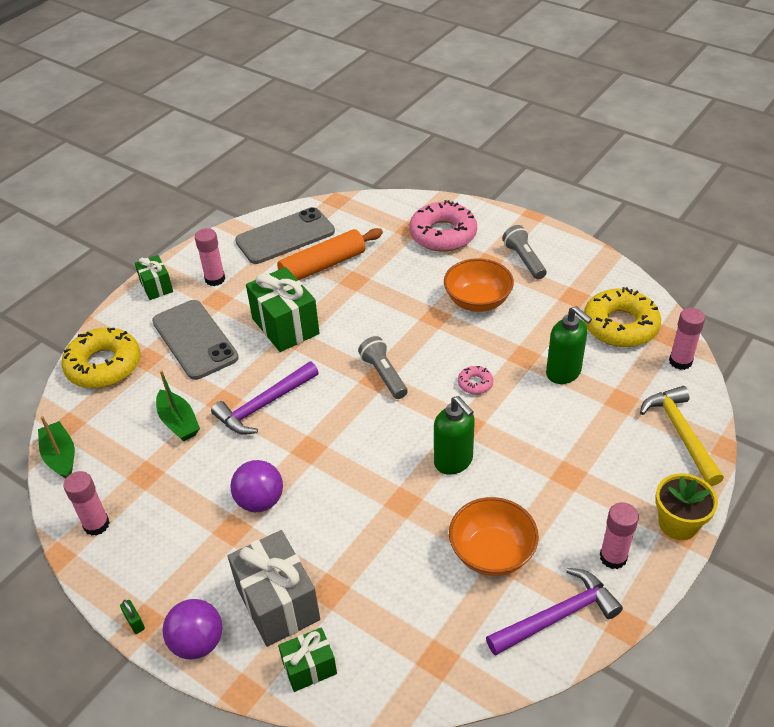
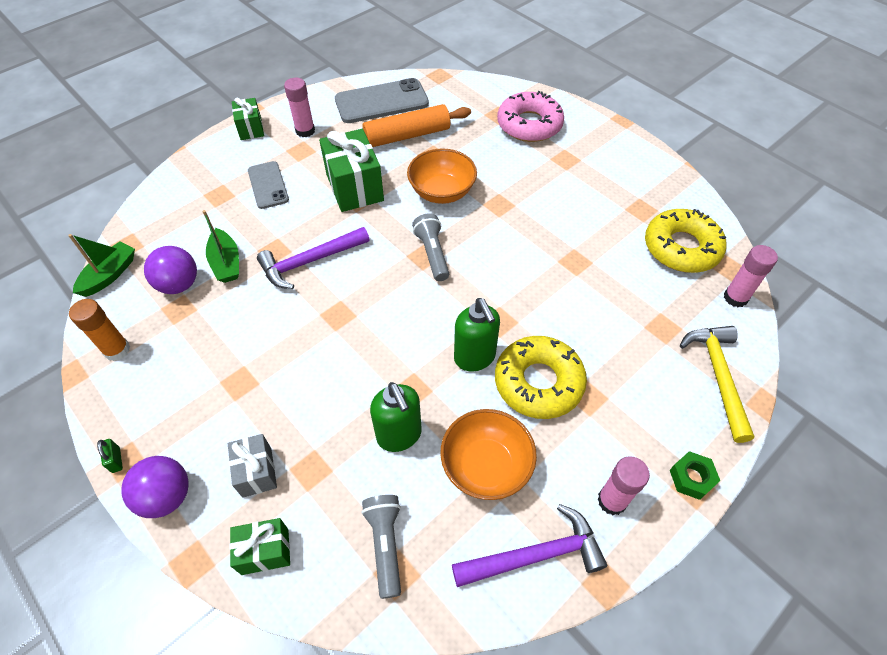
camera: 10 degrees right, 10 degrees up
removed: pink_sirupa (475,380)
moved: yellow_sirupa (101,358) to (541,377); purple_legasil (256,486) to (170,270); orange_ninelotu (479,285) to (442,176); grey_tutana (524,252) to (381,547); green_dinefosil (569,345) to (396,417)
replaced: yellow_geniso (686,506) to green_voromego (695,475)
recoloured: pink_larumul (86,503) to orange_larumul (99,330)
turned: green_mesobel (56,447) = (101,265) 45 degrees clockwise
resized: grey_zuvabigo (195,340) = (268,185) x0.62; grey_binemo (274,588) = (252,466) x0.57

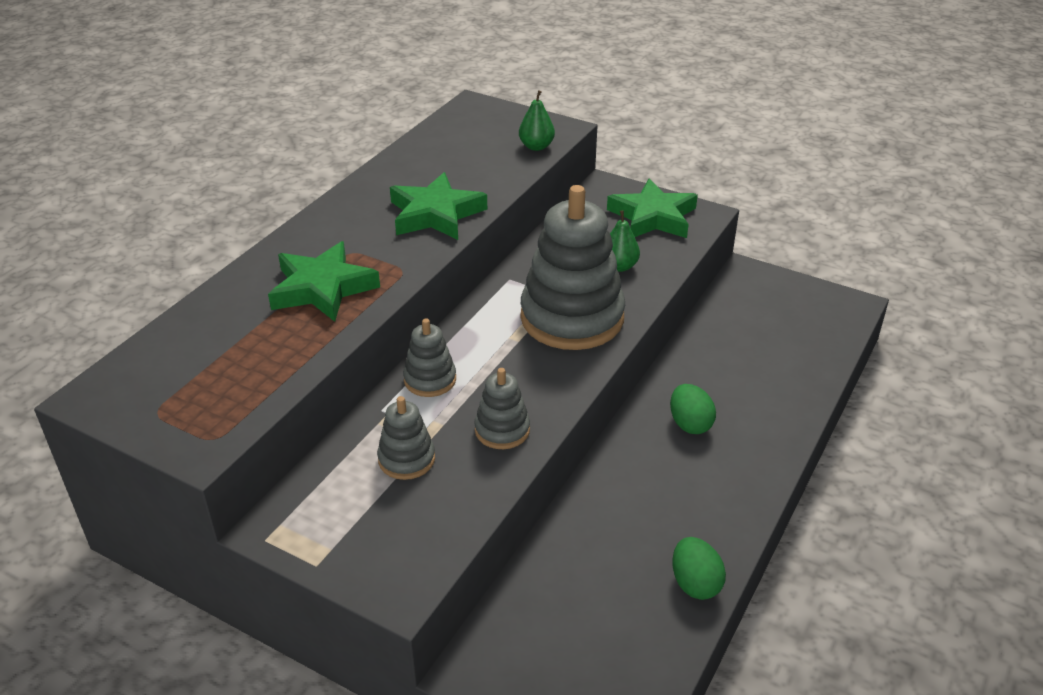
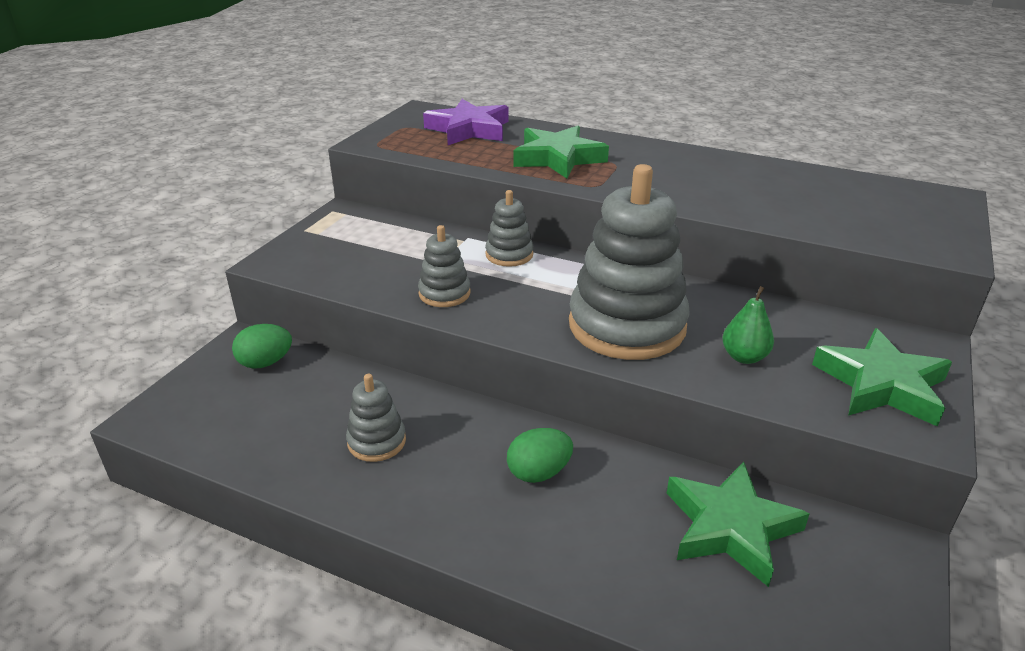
camera: 85 degrees right, 5 degrees down
removed: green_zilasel (537,120)
added: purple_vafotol (466,122)
moved: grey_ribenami (406,438) to (376,418); green_vafotol (438,206) to (738,524); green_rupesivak (699,568) to (262,346)

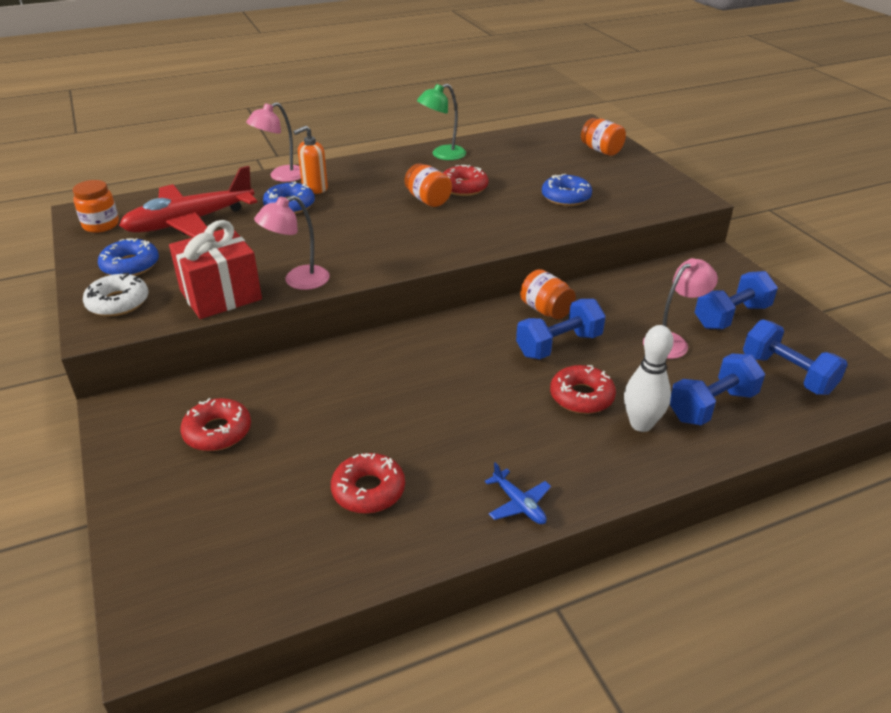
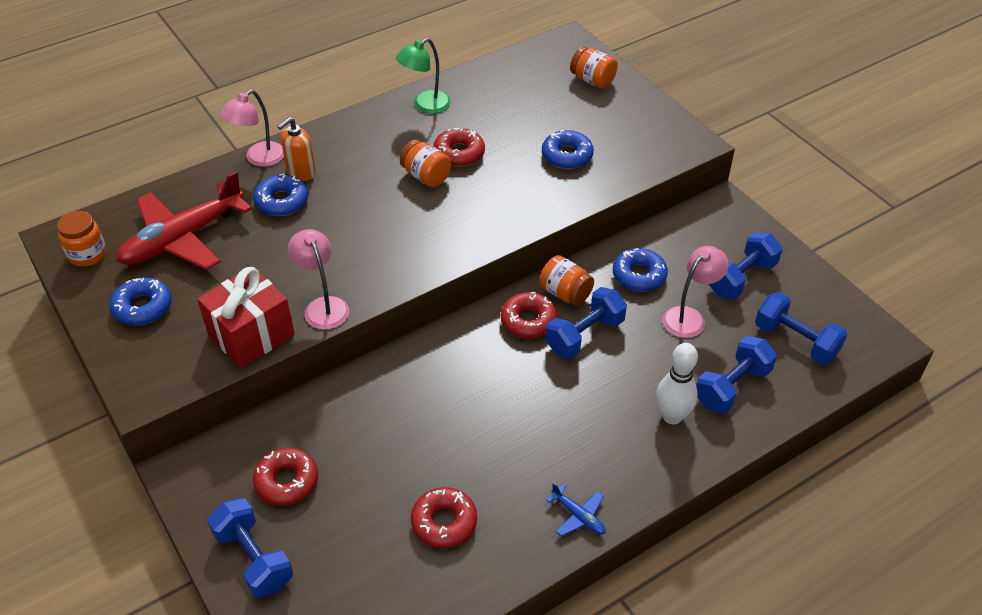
camera: 10 degrees left, 10 degrees up
removed: white_sirupa (115,294)
added: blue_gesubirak (250,548); blue_sirupa (640,270)
moved: red_sirupa (583,389) to (529,315)
turned: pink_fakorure (292,242) = (318,279) 105 degrees clockwise

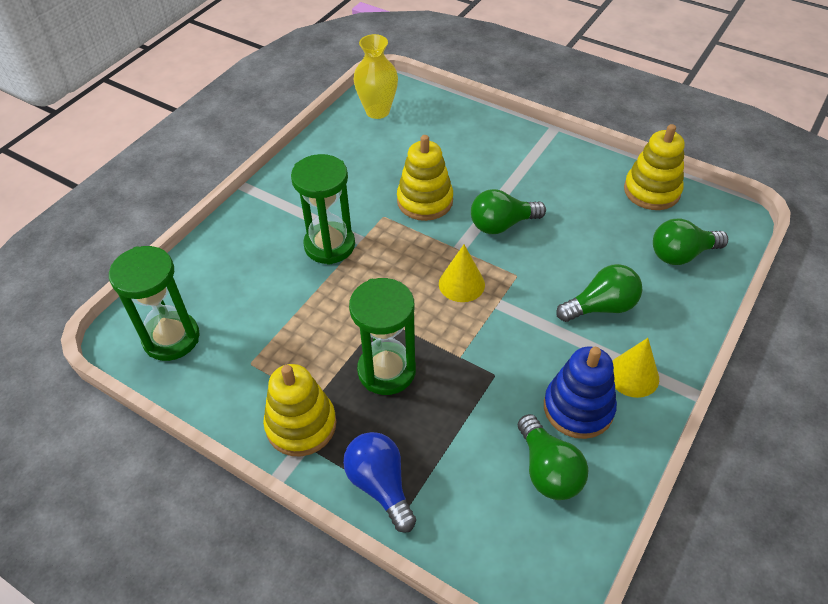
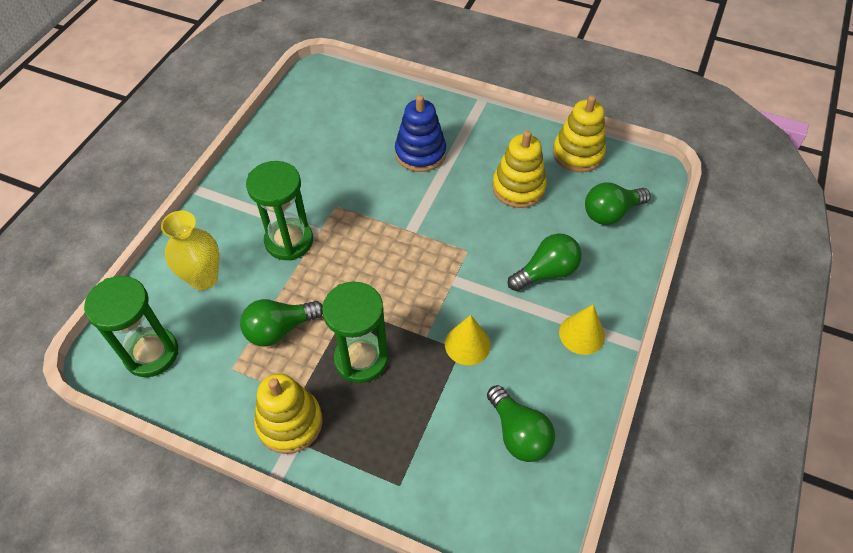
camera: 10 degrees left, 5 degrees up
removed: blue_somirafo (379,482)
moved: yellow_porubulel (376,76) to (190,250); yellow_ribenami (425,178) to (519,169); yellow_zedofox (462,273) to (468,340); green_somirafo (508,211) to (281,323); blue_ribenami (580,393) to (420,133)

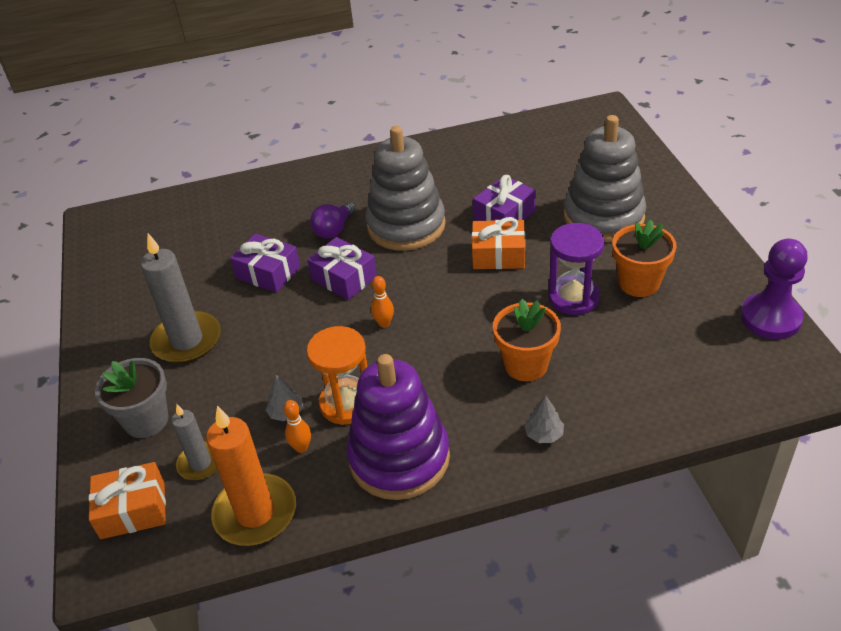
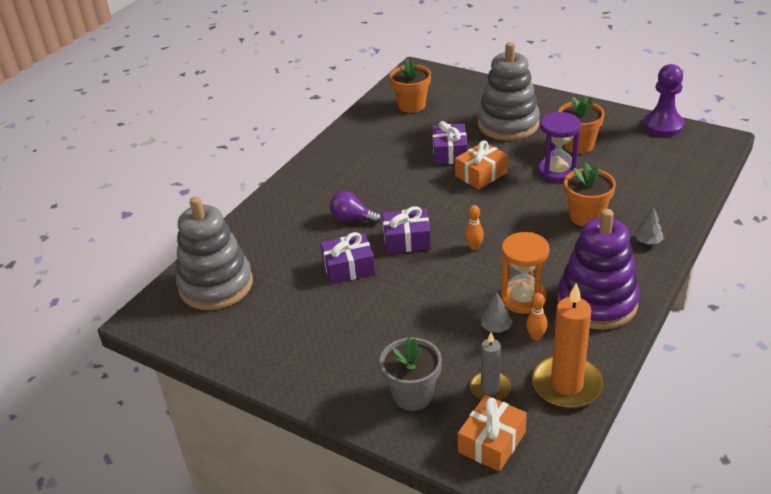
camera: 45 degrees left, 5 degrees down
removed: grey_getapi (180,298)
added: orange_geniso (410,86)
moved: grey_ribenami (405,188) to (214,253)
turned: purple_somirafo (333,220) = (355,208) 120 degrees clockwise

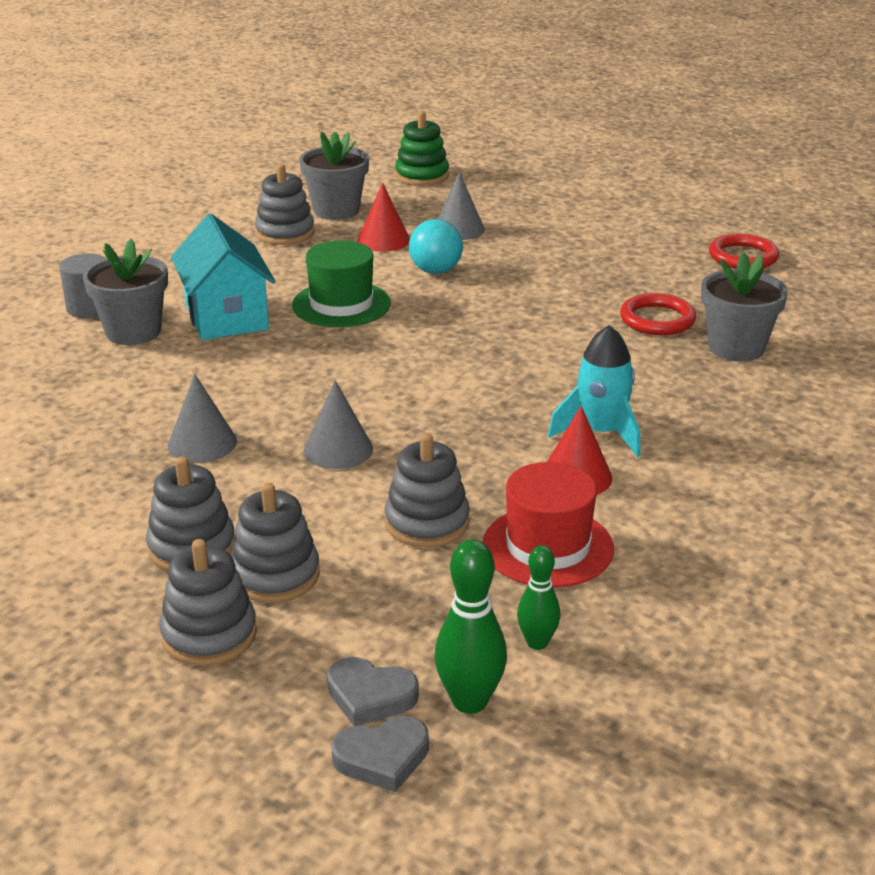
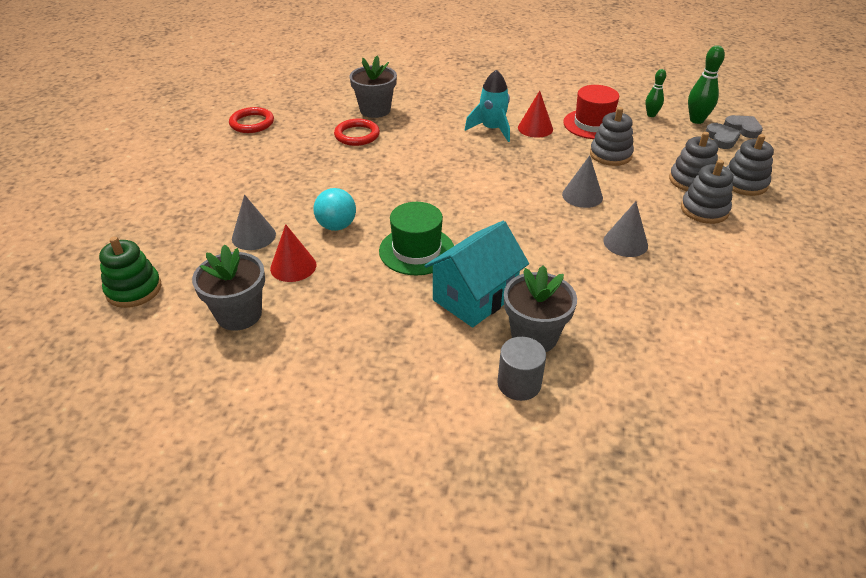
camera: 115 degrees left, 10 degrees up
removed: grey_ribenami (284,204)

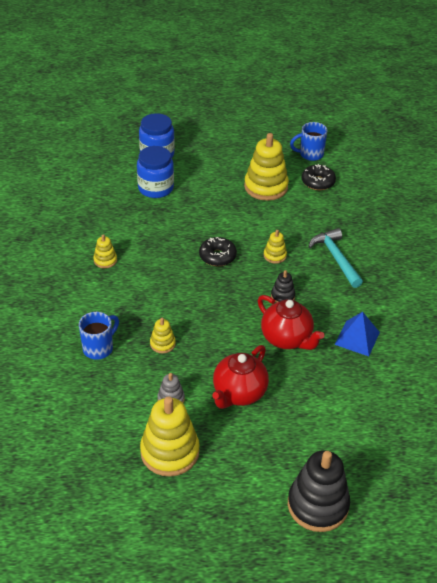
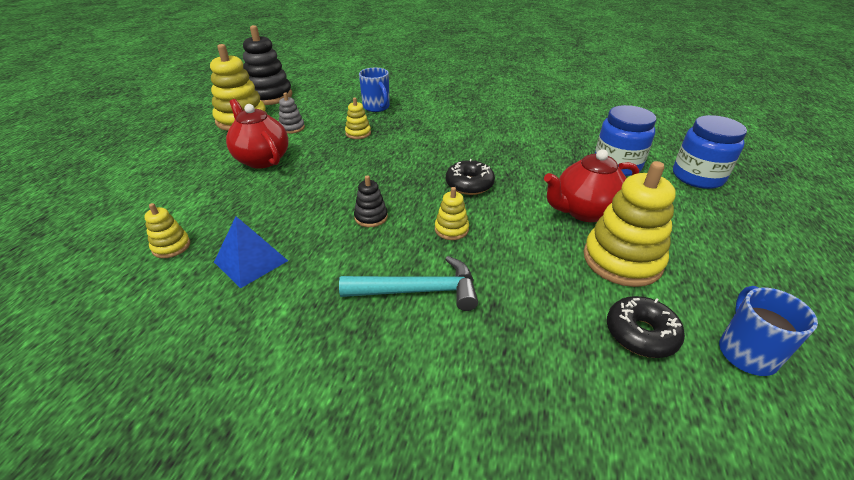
camera: 110 degrees right, 5 degrees down
moved: yellow_ribenami (105,251) to (167,230); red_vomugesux (291,322) to (591,185); black_ribenami (319,491) to (267,65)

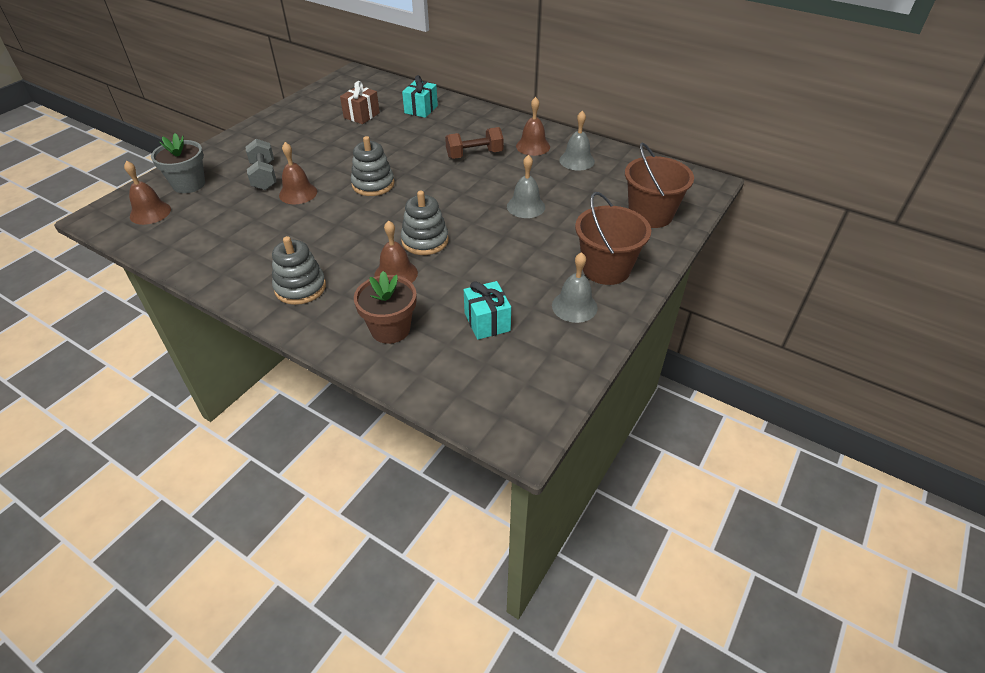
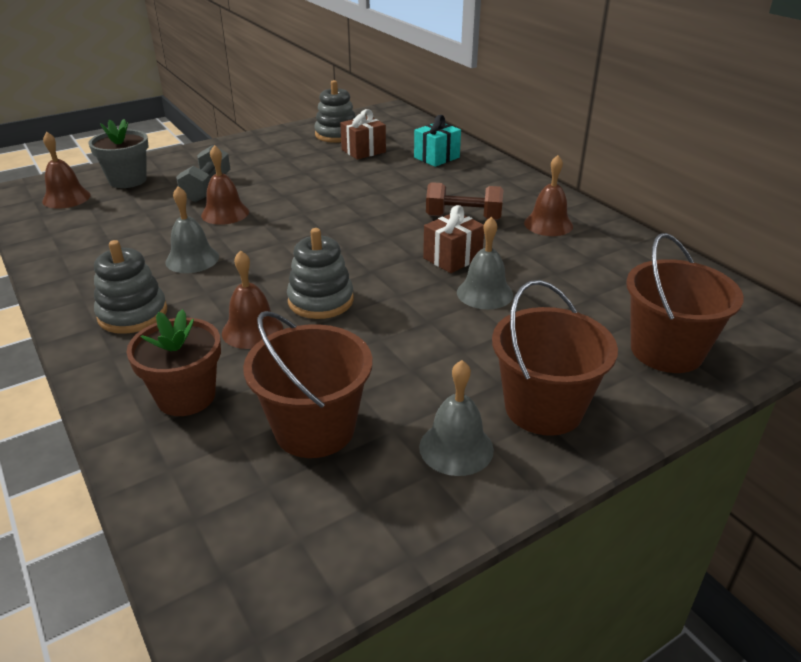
camera: 25 degrees right, 10 degrees down
added: brown_binemo (453,239)
moved: grey_ribenami (372,166) to (335,111); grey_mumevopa (577,140) to (192,229)
replaced: turquoise_binemo (487,310) to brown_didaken (307,384)

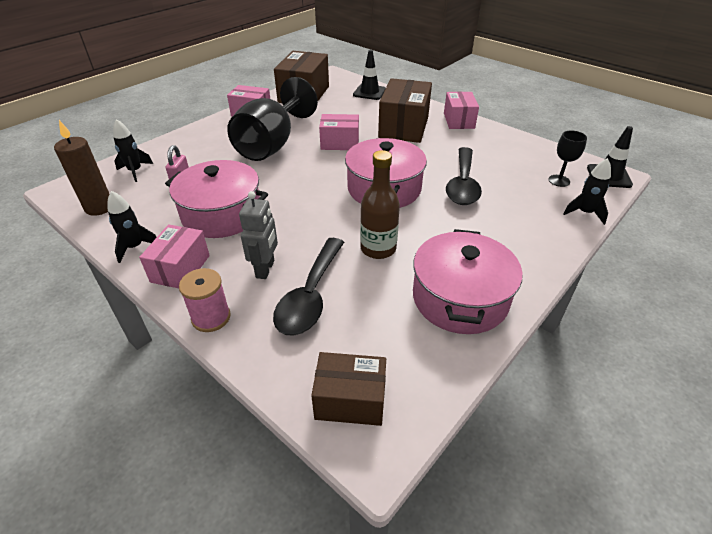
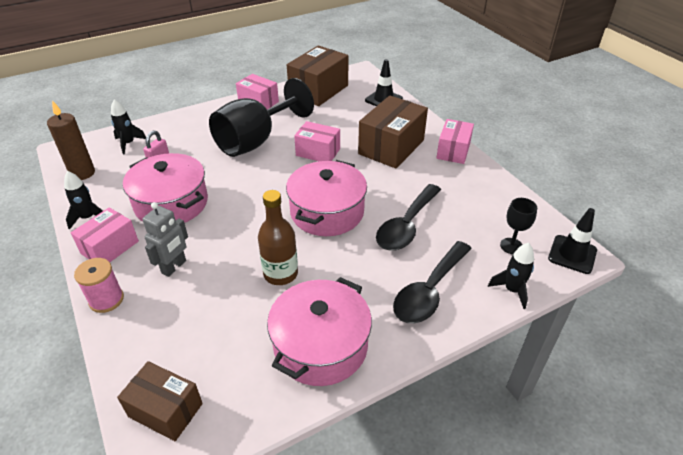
camera: 20 degrees right, 0 degrees up
moved: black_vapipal (308,287) to (432,282)

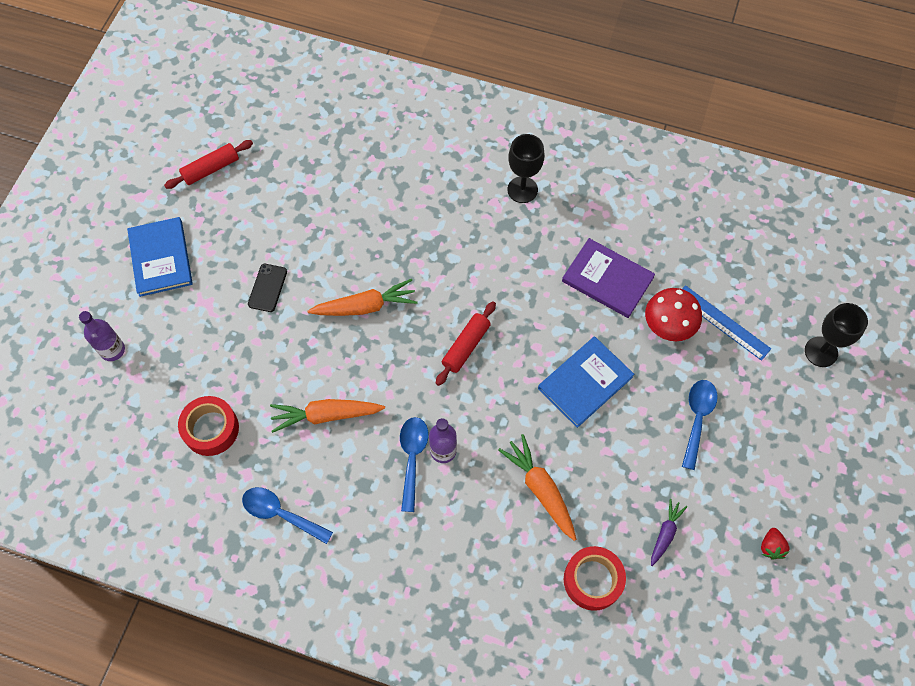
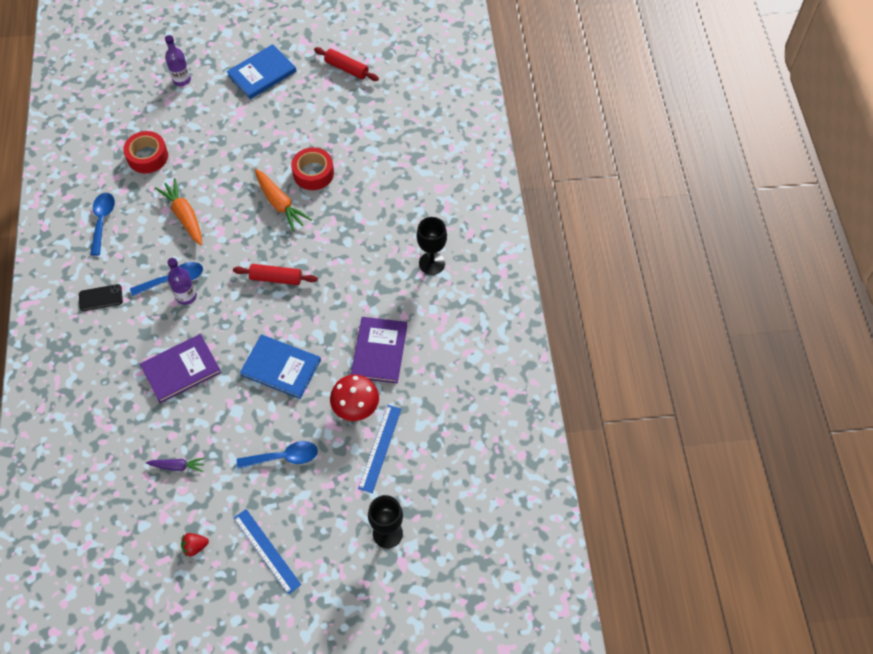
camera: 65 degrees right, 5 degrees down
added: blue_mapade (267,552)
moved: black_zuvabigo (267,288) to (101,297); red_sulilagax (595,578) to (312,168)
replaced: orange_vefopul (537,487) to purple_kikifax (180,368)

